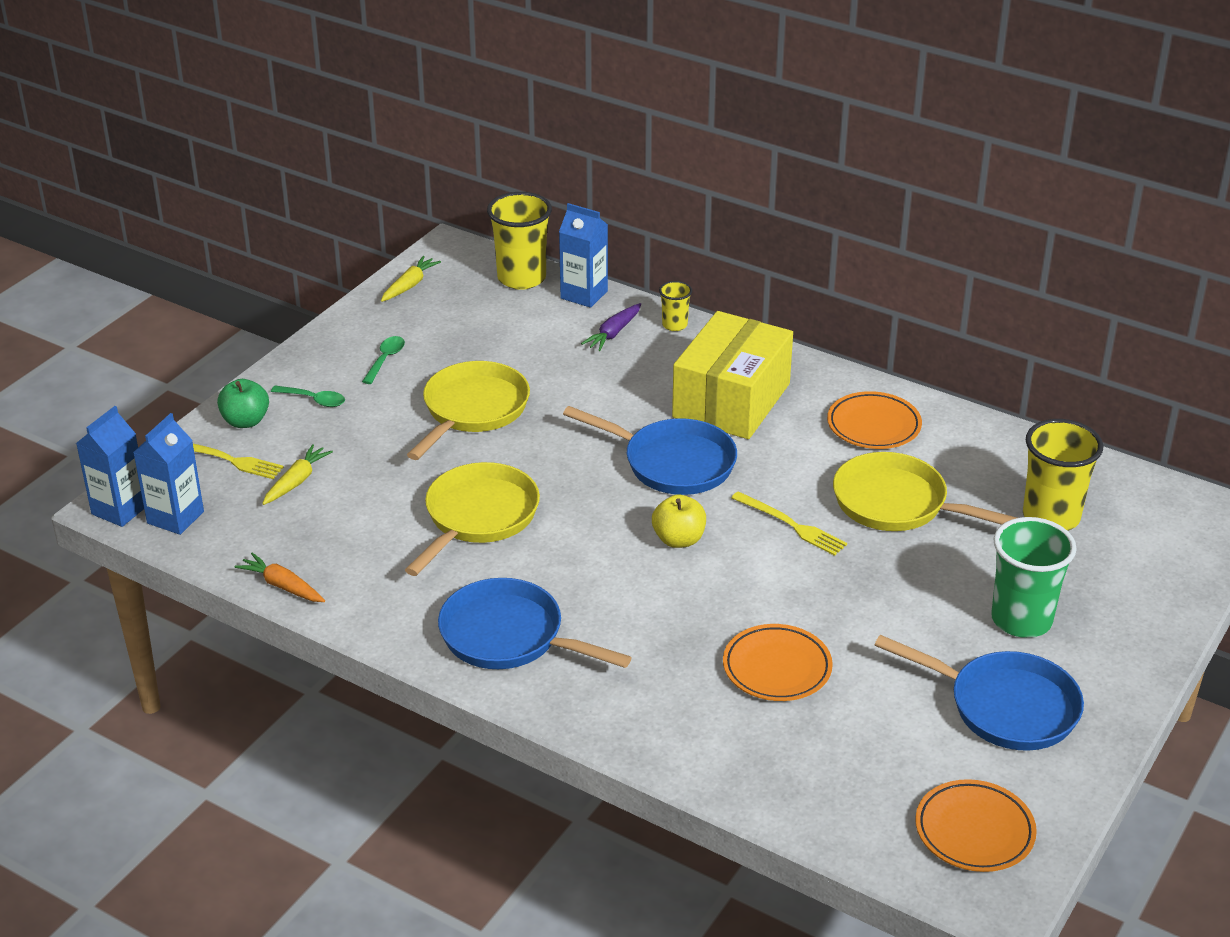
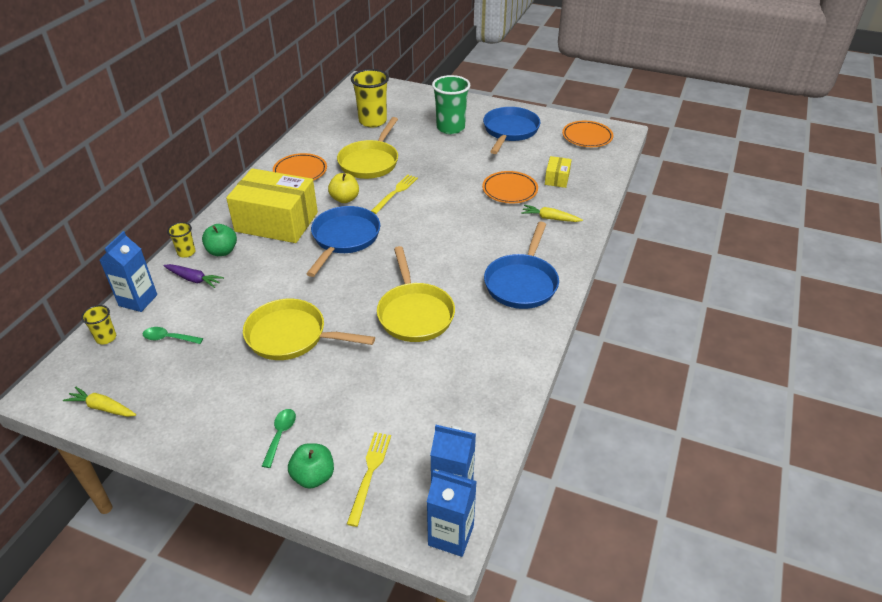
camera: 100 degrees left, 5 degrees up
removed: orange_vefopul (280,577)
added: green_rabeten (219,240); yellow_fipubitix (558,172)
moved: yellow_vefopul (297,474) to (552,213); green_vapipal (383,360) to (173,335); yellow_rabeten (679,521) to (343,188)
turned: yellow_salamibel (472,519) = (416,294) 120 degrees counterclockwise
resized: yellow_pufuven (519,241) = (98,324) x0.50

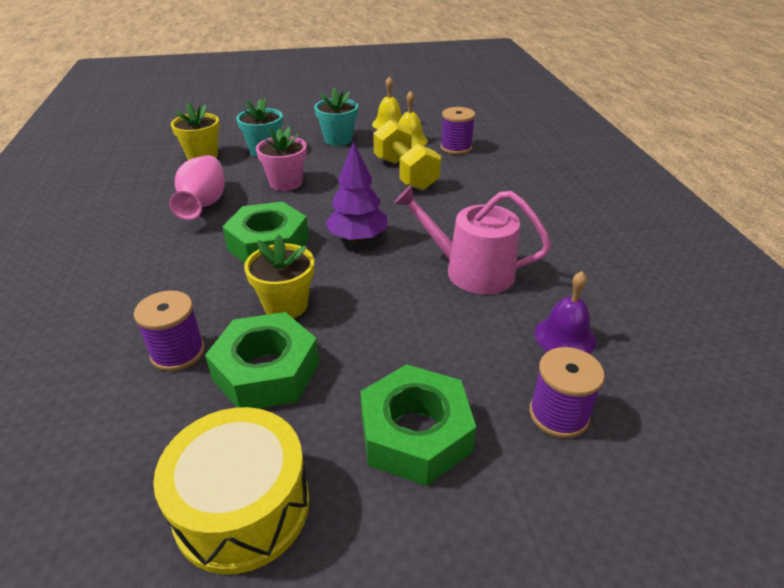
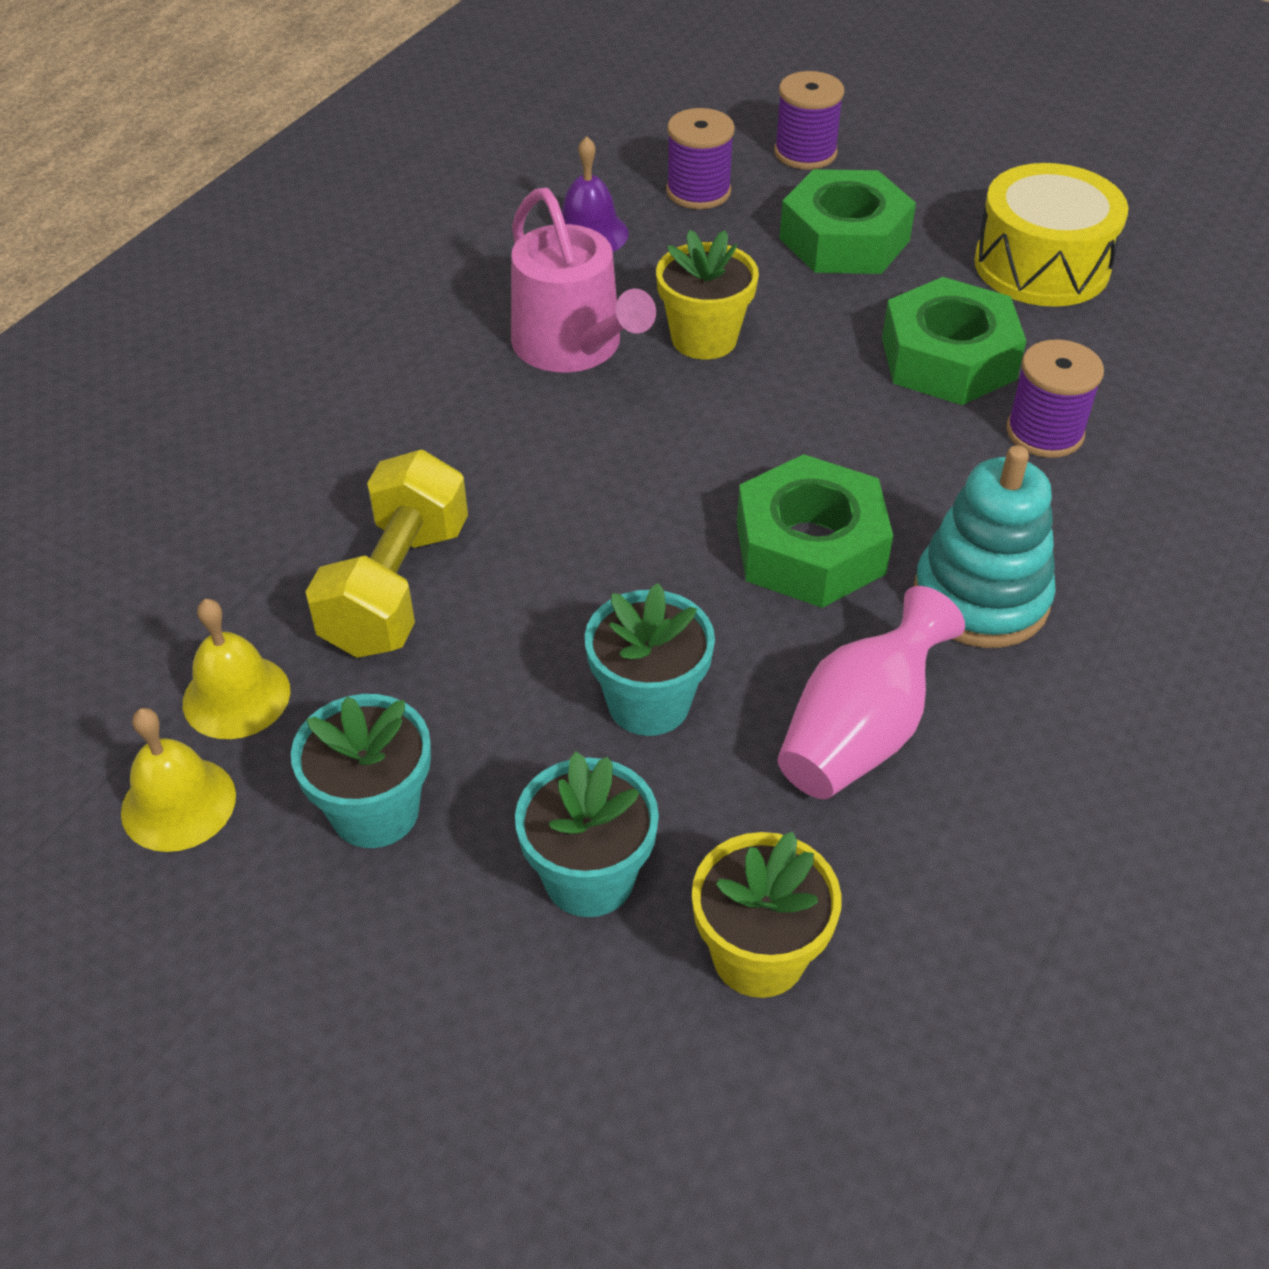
camera: 140 degrees left, 10 degrees up
removed: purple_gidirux (356,191)
added: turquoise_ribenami (985,546)
moved: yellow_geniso (279,276) to (707,295); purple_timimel (457,130) to (809,120)
recoloured: pink_geniso (281,159) to turquoise_geniso (650,659)

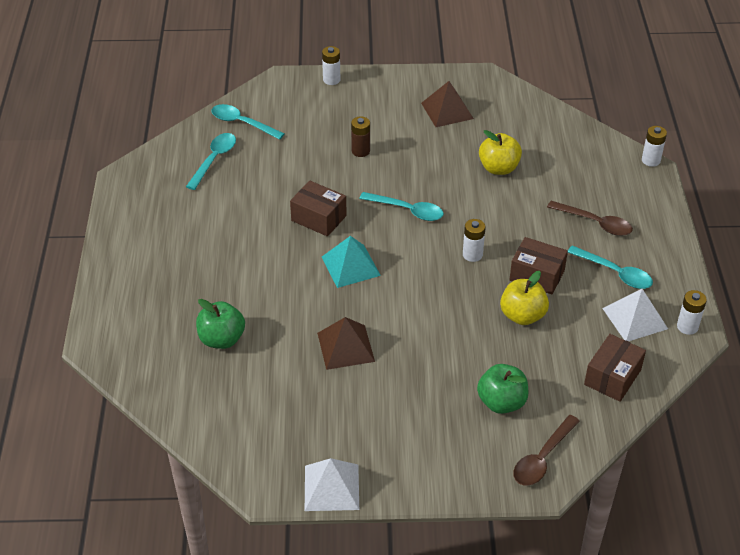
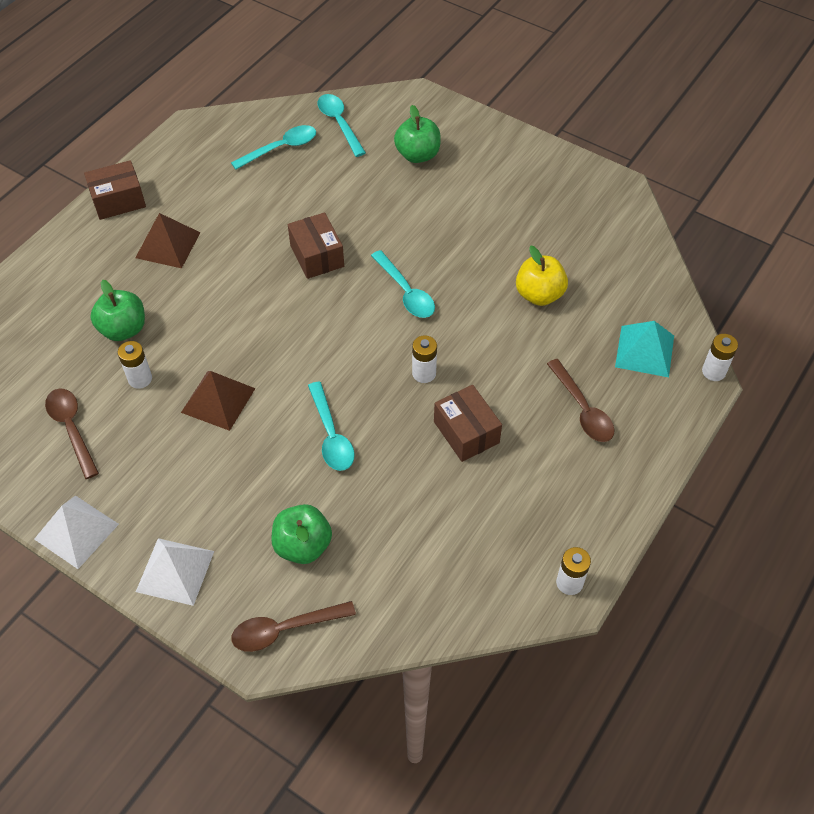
camera: 35 degrees right, 10 degrees up
removed: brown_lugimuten (360,136); yellow_rabeten (524,298)
added: brown_vapipal (72,433); green_rabeten (417,134)
moved: white_lugimuten (331,65) to (135,365); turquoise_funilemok (351,262) to (644,349); brown_funilemok (447,104) to (168,240); turquoise_vapipal (610,267) to (331,426); brown_fipubitix (615,368) to (115,190); white_funilemok (635,315) to (175,572)

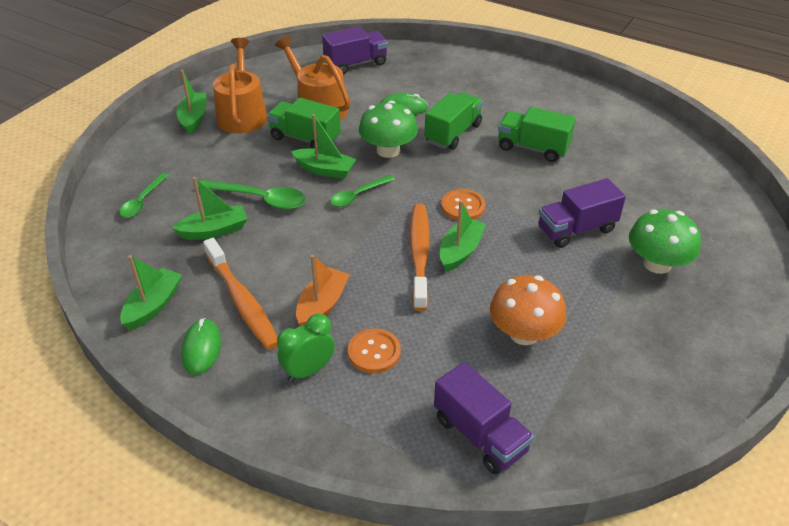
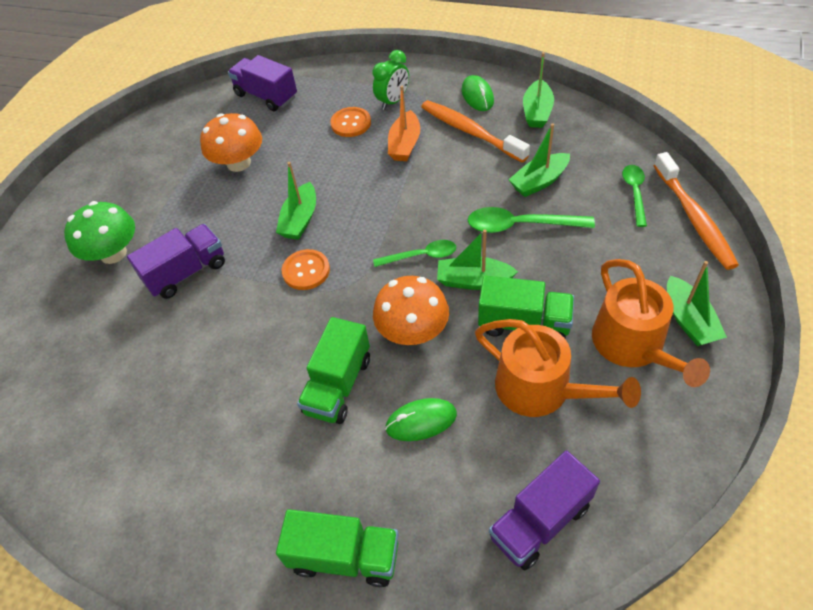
camera: 170 degrees right, 10 degrees up
moved: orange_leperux (420,257) to (696,211); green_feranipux (537,134) to (337,548)
recoloured: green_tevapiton (388,129) to orange_tevapiton (411,310)
turned: green_vapipal (362,191) = (414,253) 45 degrees clockwise

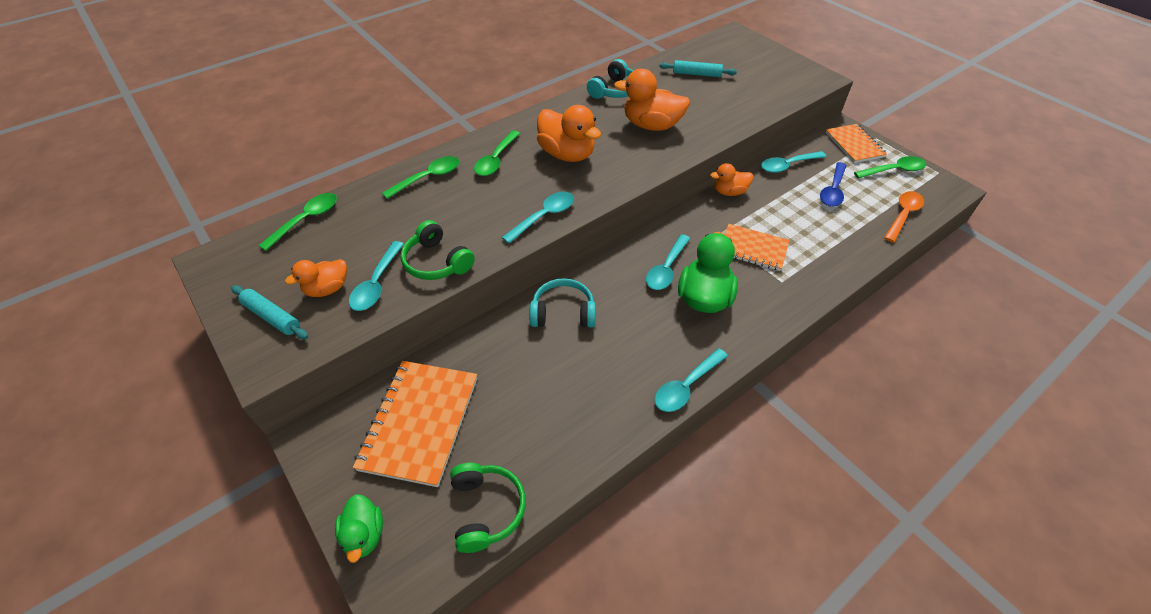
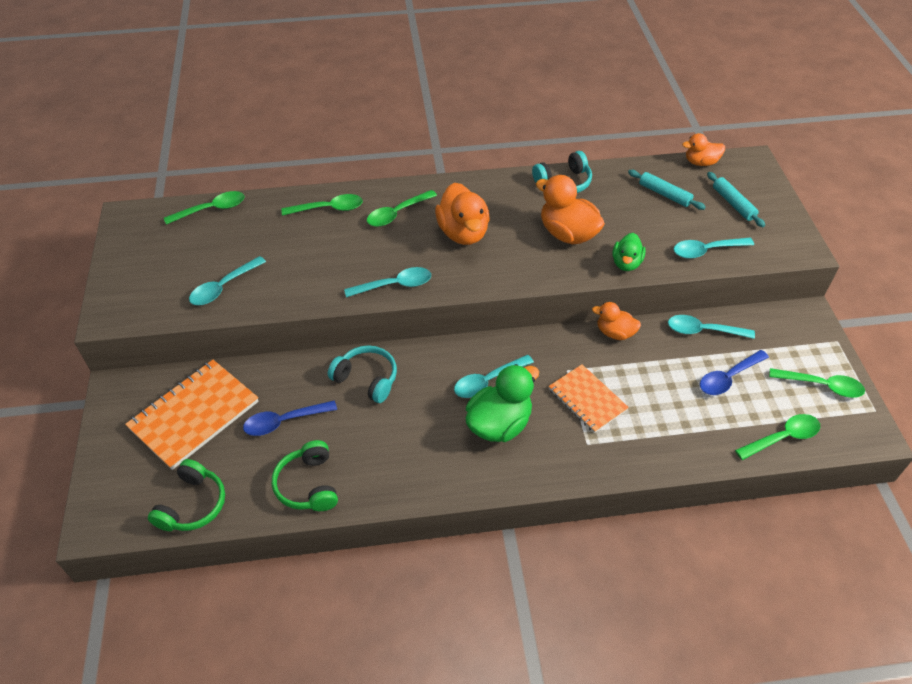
camera: 30 degrees right, 0 degrees up
removed: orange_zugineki (856,143)
added: blue_vapipal (290,418)
moved: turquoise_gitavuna (269,312) to (736,199); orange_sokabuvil (316,278) to (703,149); green_sokabuvil (359,528) to (629,252); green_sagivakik (438,250) to (305,475); turquoise_vapipal (691,380) to (714,248)
recoloured: orange_vapipal (904,216) to green_vapipal (777,437)

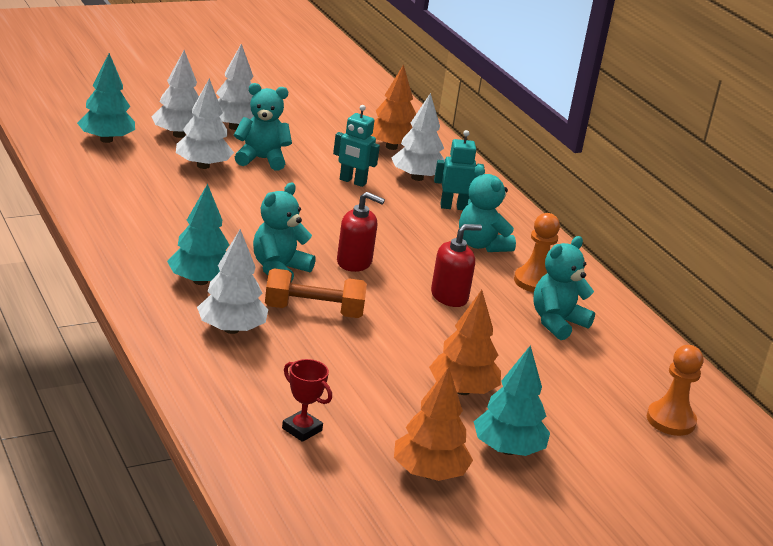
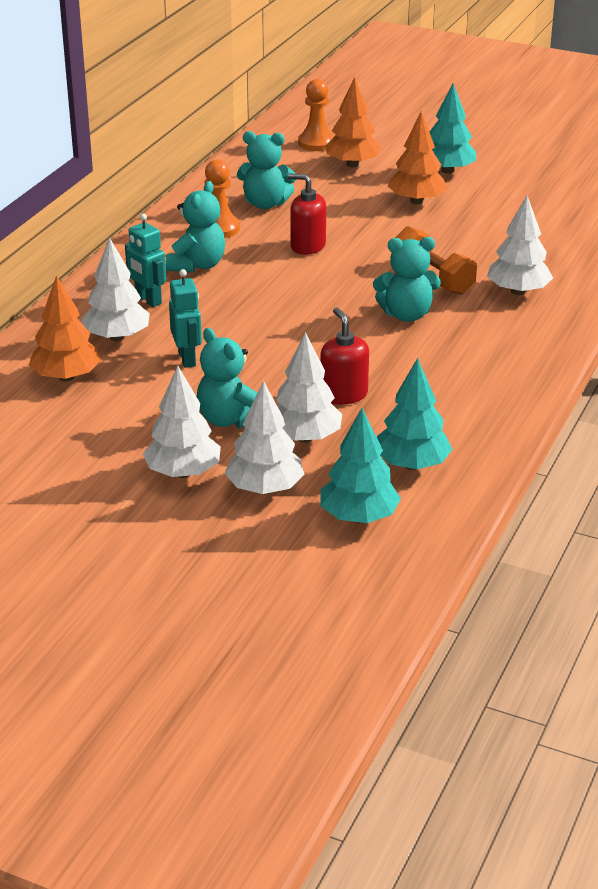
camera: 125 degrees left, 5 degrees up
removed: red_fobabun (307,400)
moved: turquoise_gidirux (198,234) to (415,414); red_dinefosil (361,232) to (344,356); orange_gidirux (433,423) to (353,122)

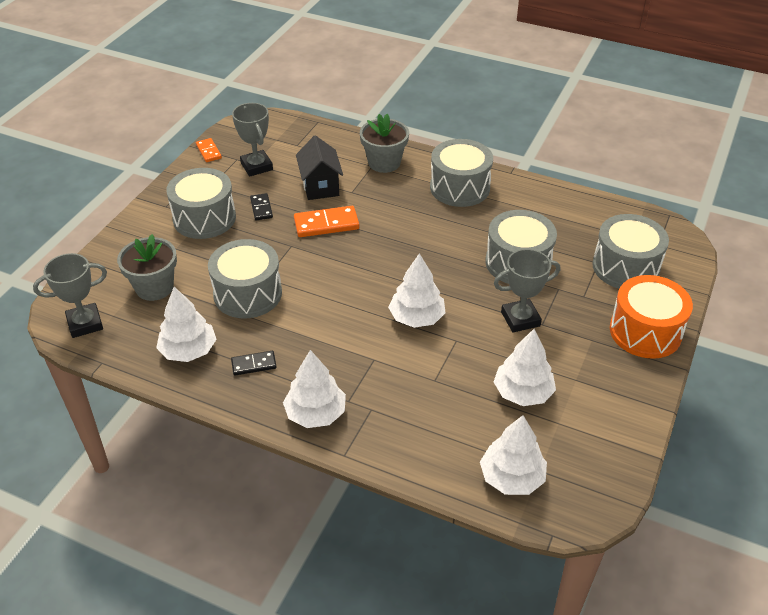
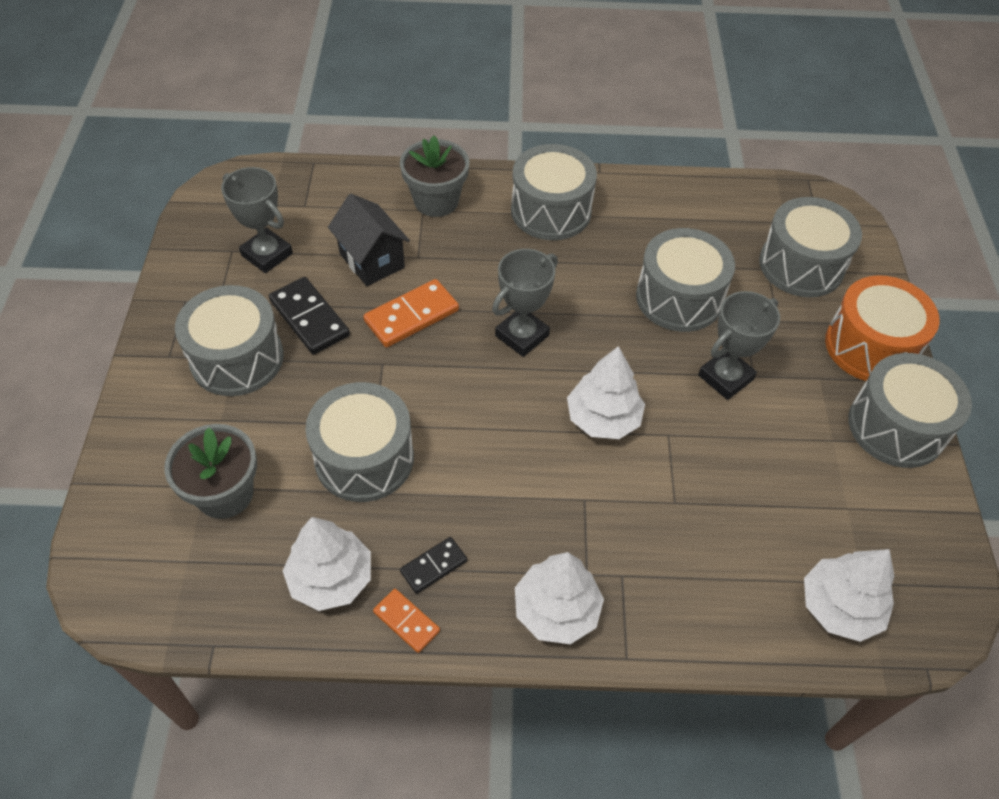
camera: 25 degrees left, 10 degrees up
removed: white_gidirux (525,367)
added: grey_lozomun (910,410)
moved: grey_fobabun (70,295) to (525,303); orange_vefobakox (209,150) to (406,621)
resized: black_vefobakox (261,206) = (309,316) x1.68

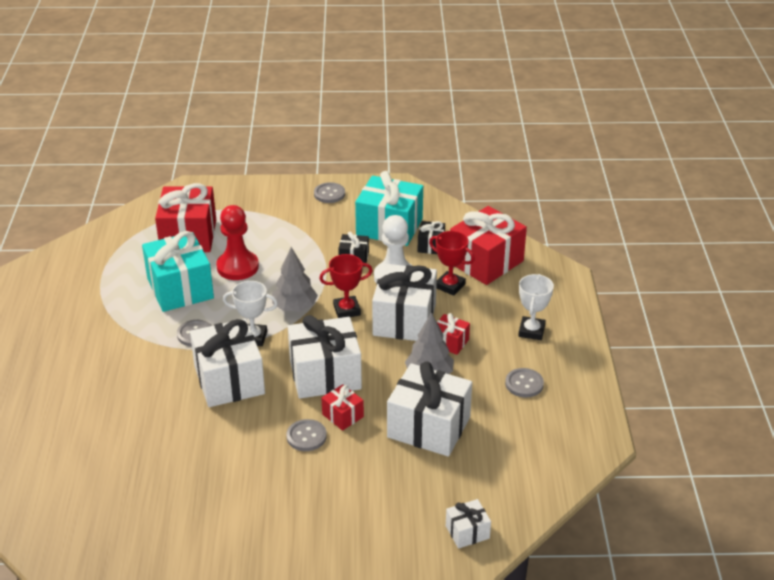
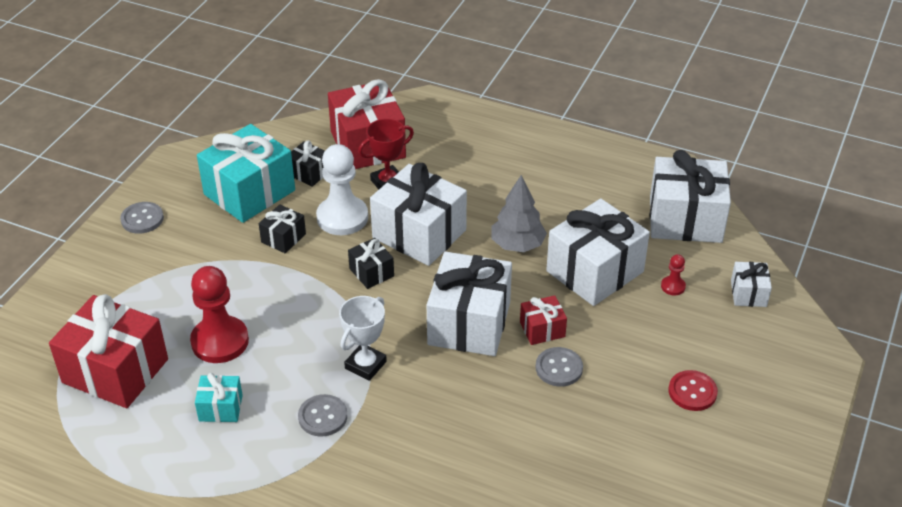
camera: 65 degrees left, 5 degrees up
removed: grey_gidirux (295,279); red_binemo (453,334); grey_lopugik (524,382); white_fobabun (536,307)
added: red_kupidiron (673,274); red_lopugik (693,390)
moved: white_binemo (227,363) to (690,196)
replaced: red_fobabun (346,286) to black_binemo (371,263)
resized: turquoise_binemo (178,271) = (219,397) x0.48

